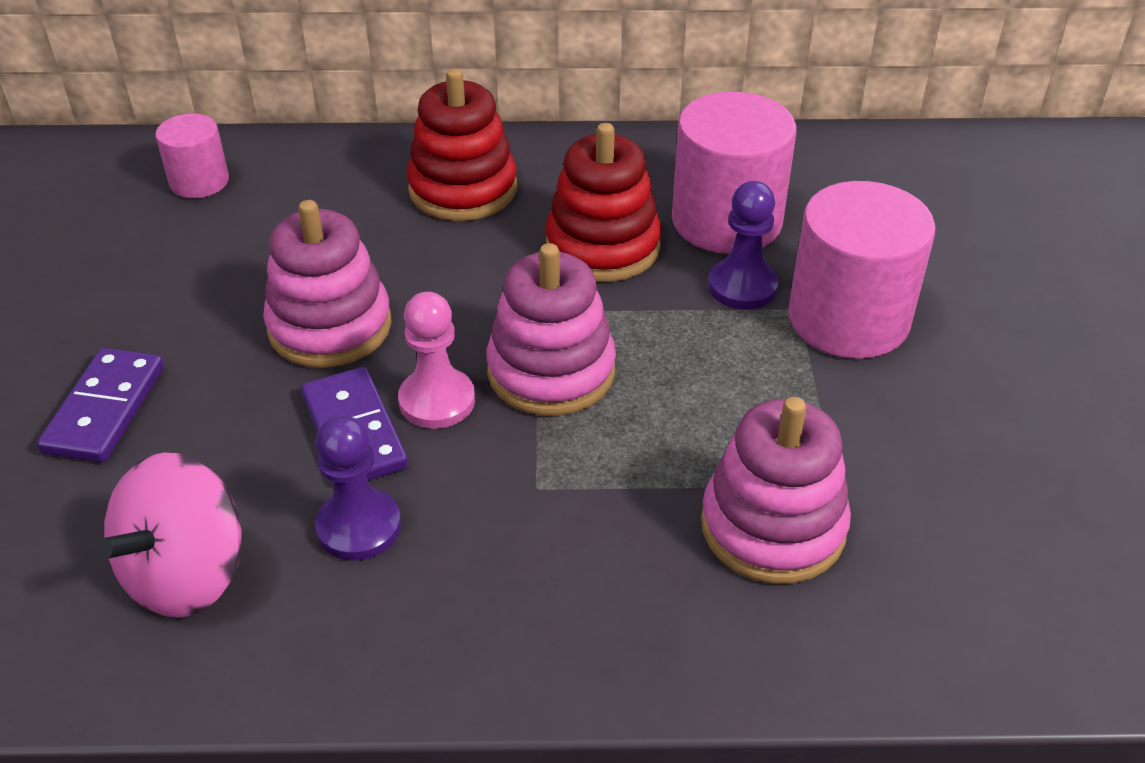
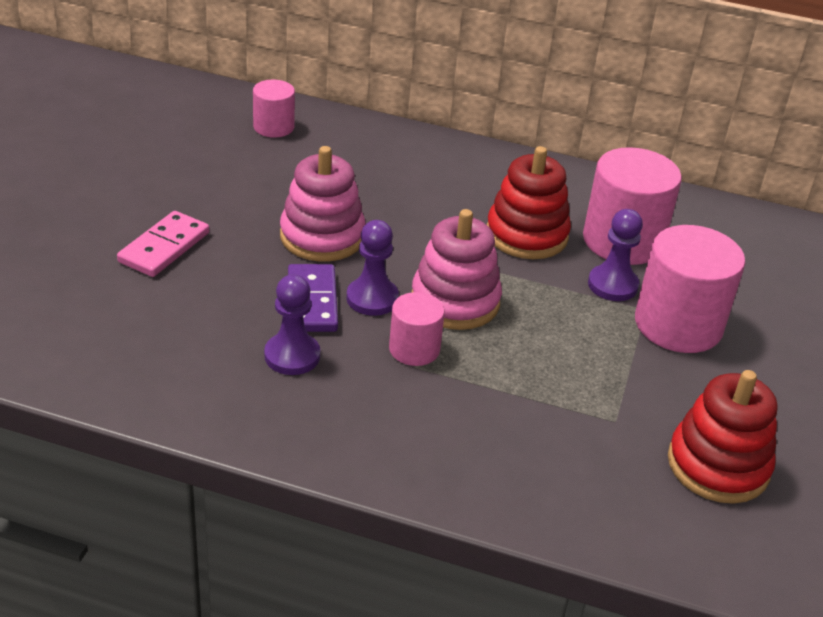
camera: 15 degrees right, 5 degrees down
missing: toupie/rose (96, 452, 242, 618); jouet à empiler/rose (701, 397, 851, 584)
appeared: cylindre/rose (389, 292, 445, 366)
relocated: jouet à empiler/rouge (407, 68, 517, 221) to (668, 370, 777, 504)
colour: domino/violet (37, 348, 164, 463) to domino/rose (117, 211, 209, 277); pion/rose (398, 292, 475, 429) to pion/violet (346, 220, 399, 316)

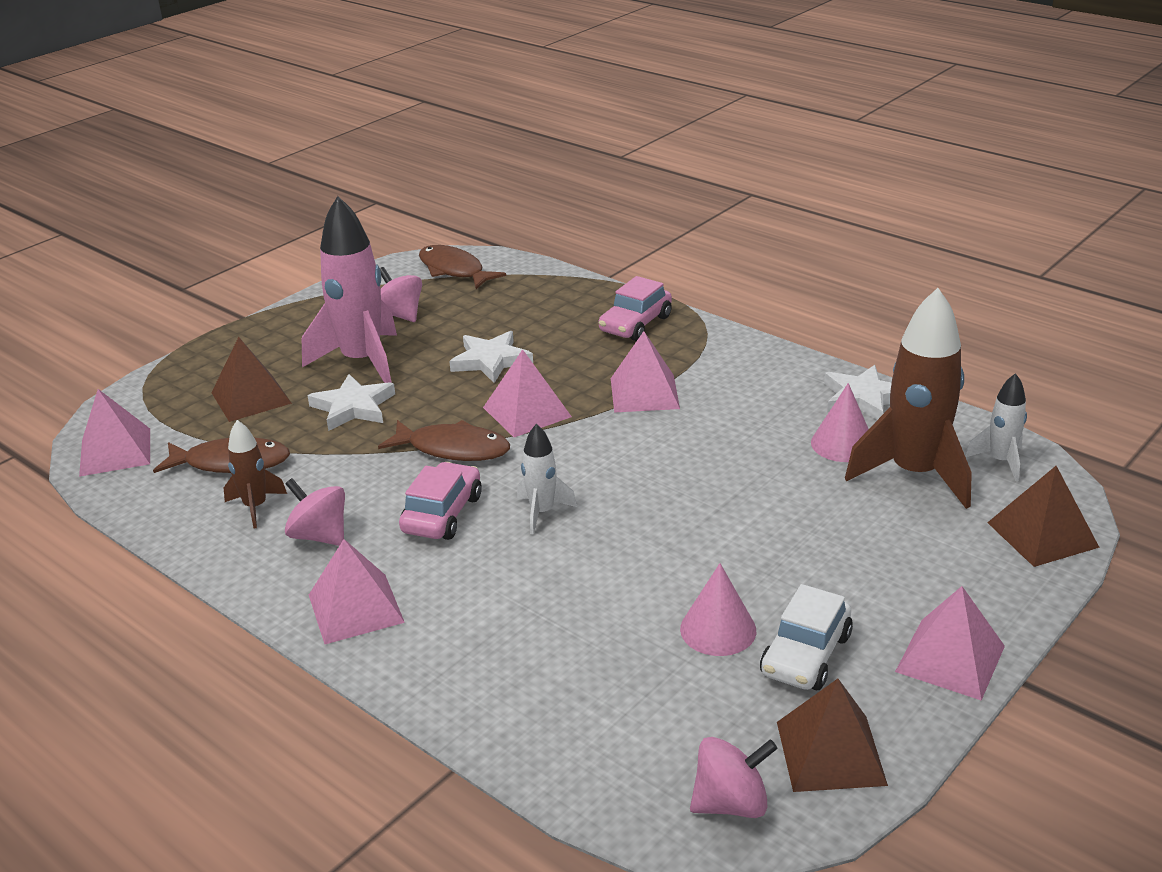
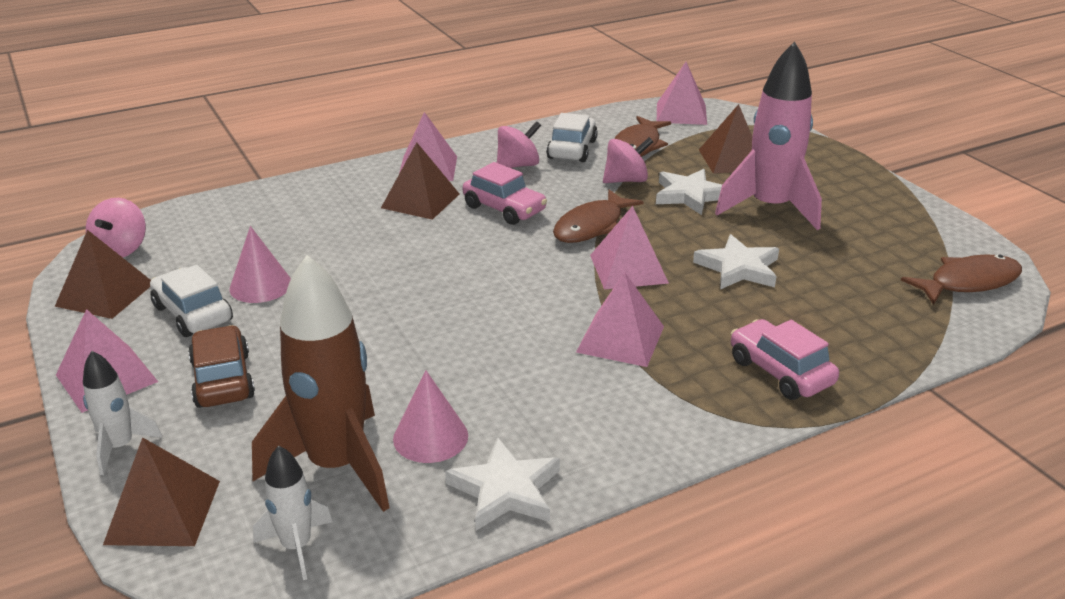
camera: 110 degrees right, 0 degrees up
appeared: voiture/marron (188, 325, 255, 408); pyramide/marron (381, 142, 459, 220)
relocated: toupie/rose (380, 267, 422, 322) to (603, 137, 653, 183); fusée/blanc (517, 424, 577, 535) to (83, 351, 163, 475)
exchanged: fusée/marron (224, 420, 287, 528) to voiture/blanc (546, 113, 598, 162)

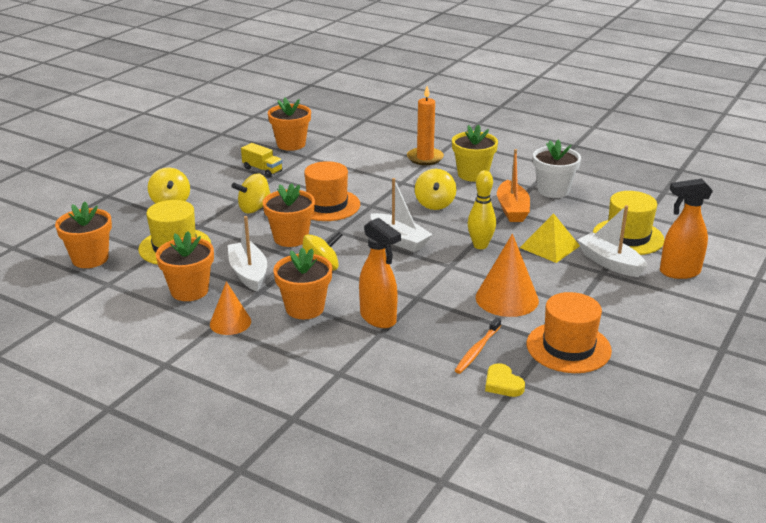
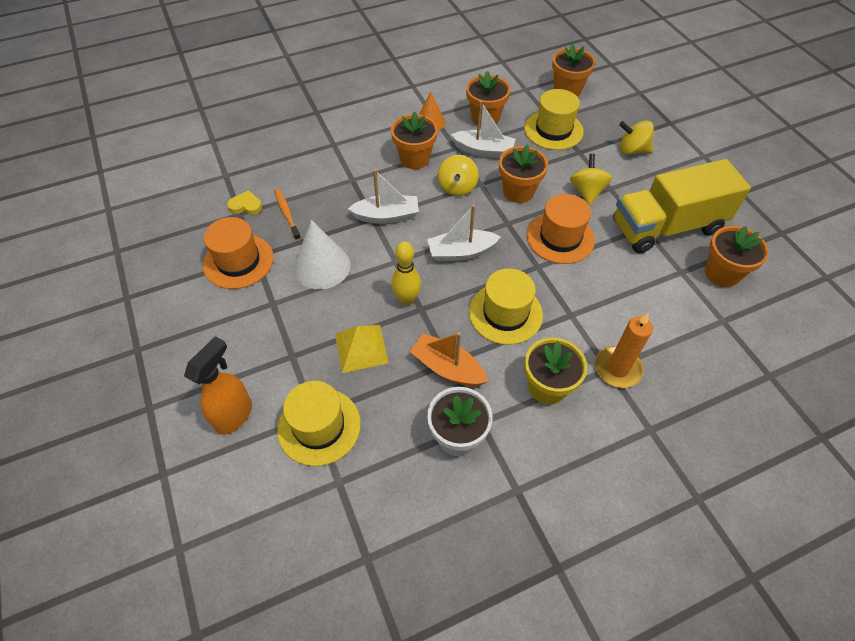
camera: 125 degrees right, 25 degrees up
missing: vaporisateur/orange (359, 218, 401, 328)
relocated: bateau/blanc (577, 205, 647, 277) to (348, 169, 419, 224)
exchanged: toupie/jaune (415, 169, 456, 210) to chapeau/jaune (469, 269, 543, 345)
colour: cône/orange (476, 234, 539, 317) to cône/blanc (294, 220, 351, 289)
size: camion/jaune (241, 143, 283, 177) = (613, 159, 751, 253) x2.45

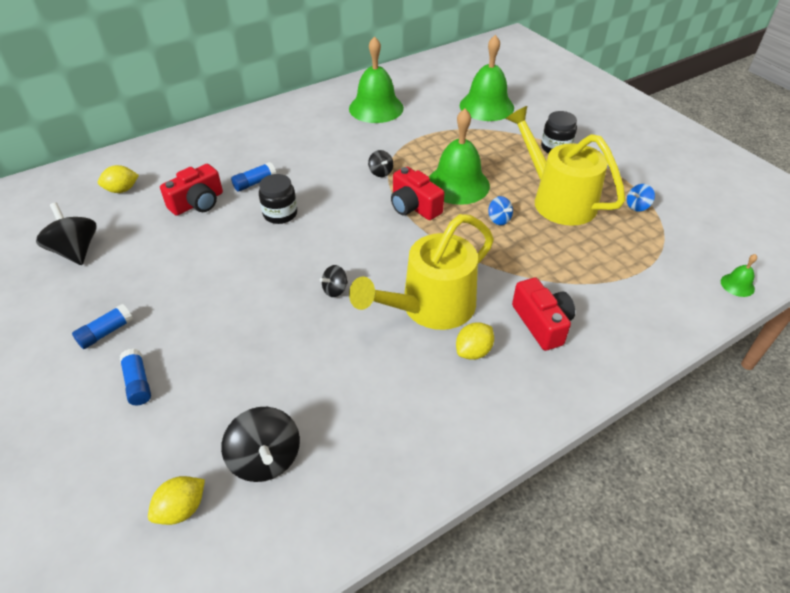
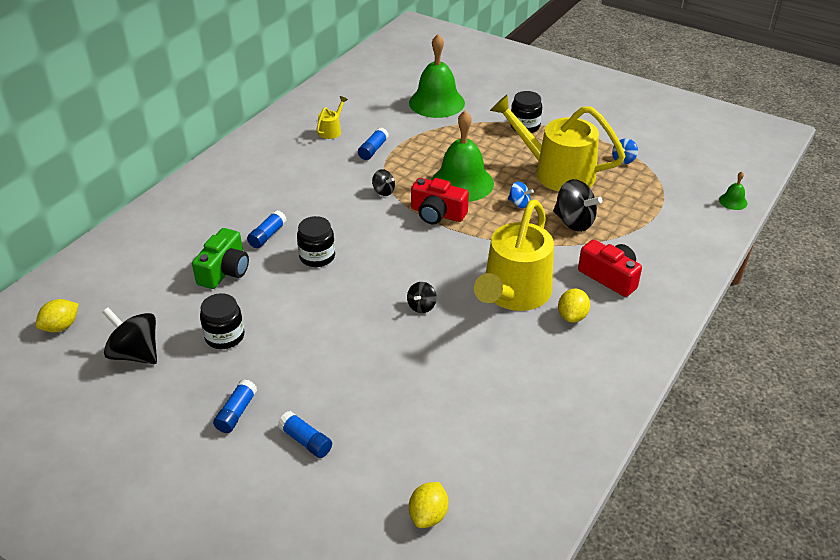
camera: 25 degrees left, 5 degrees down
appeared: bocal/noir (200, 293, 244, 349); bâton de colle/bleu (358, 127, 389, 160)
relocated: citron/jaune (98, 165, 139, 193) to (36, 299, 79, 332); toupie/noir (221, 407, 300, 482) to (553, 179, 603, 232)
exchanged: cloche/vert (349, 36, 404, 123) to arrosoir/jaune (316, 96, 348, 139)
colour: appareil photo/rouge (160, 164, 223, 216) to appareil photo/vert (192, 228, 249, 289)

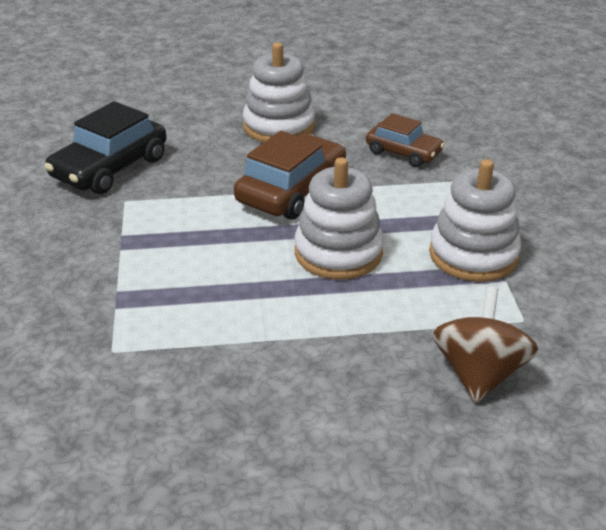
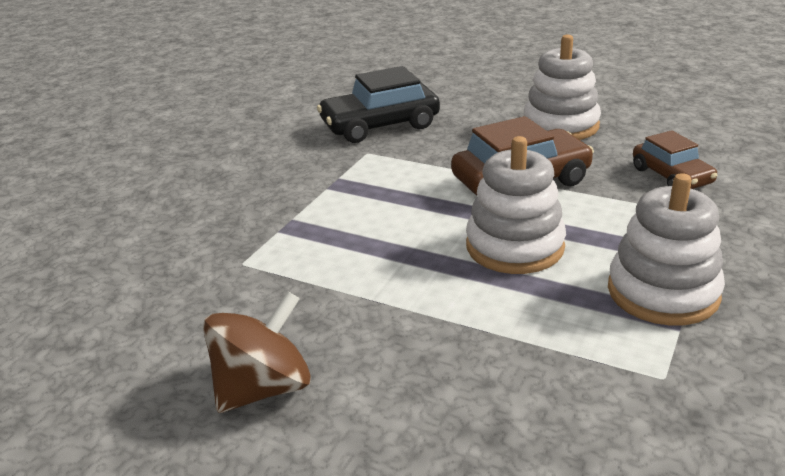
camera: 35 degrees right, 5 degrees down
relocated: toupie/marron (432, 286, 538, 403) to (203, 291, 311, 413)

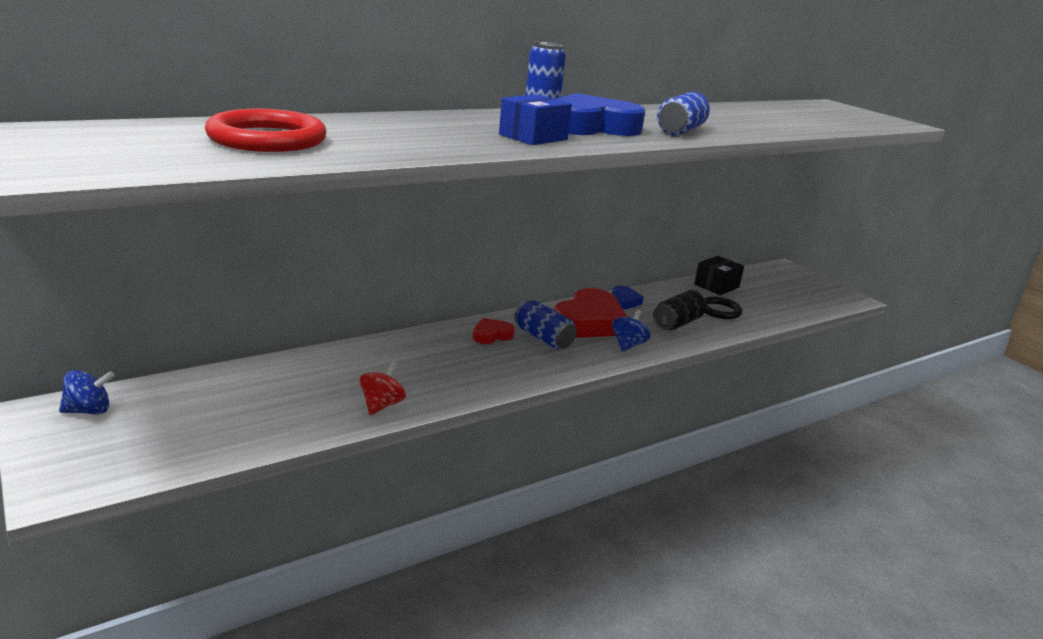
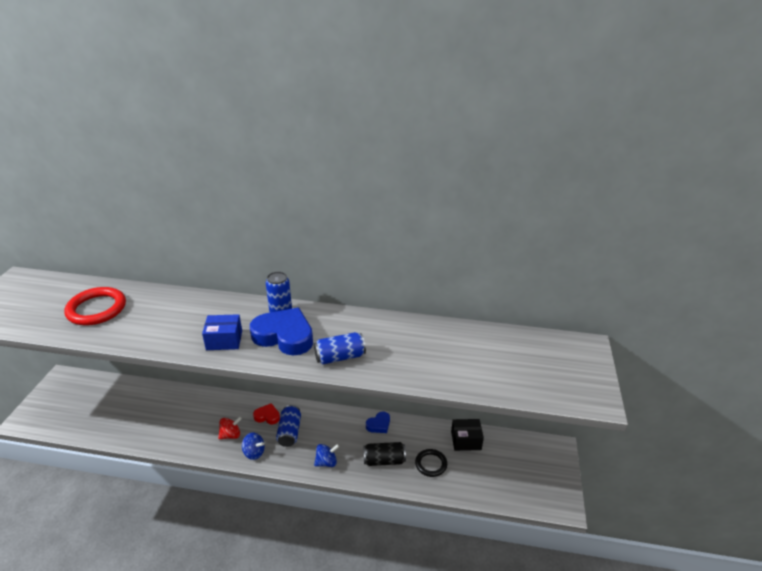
camera: 45 degrees right, 10 degrees up
missing: cœur/rouge (554, 288, 627, 338)
relocated: toupie/bleu (59, 370, 115, 415) to (242, 432, 265, 460); toupie/rouge (360, 361, 406, 415) to (218, 417, 242, 439)

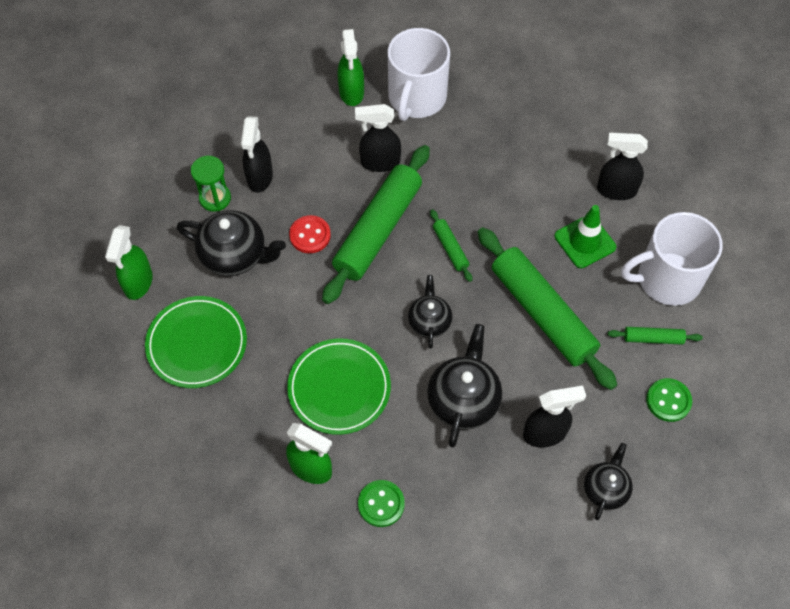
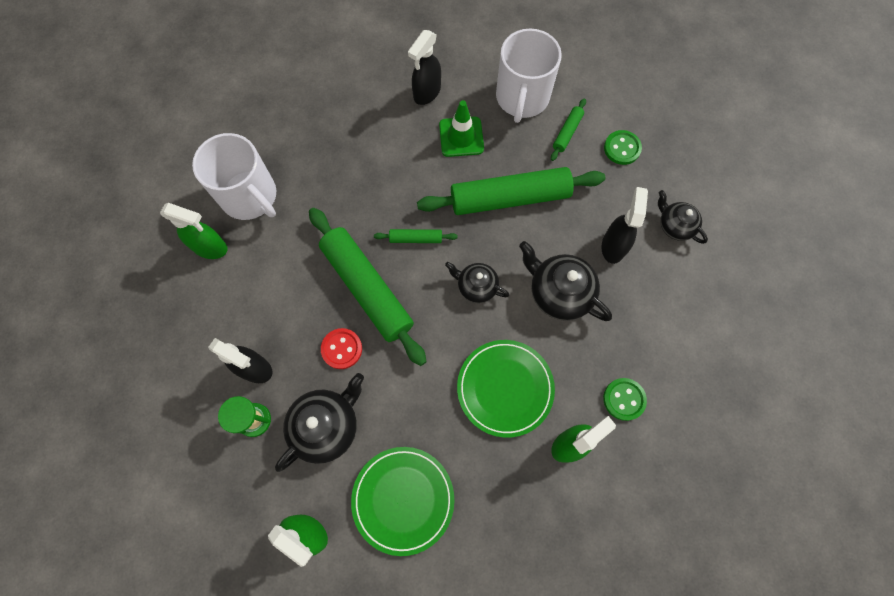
camera: 65 degrees left, 10 degrees up
missing: vaporisateur/noir (355, 104, 401, 172)

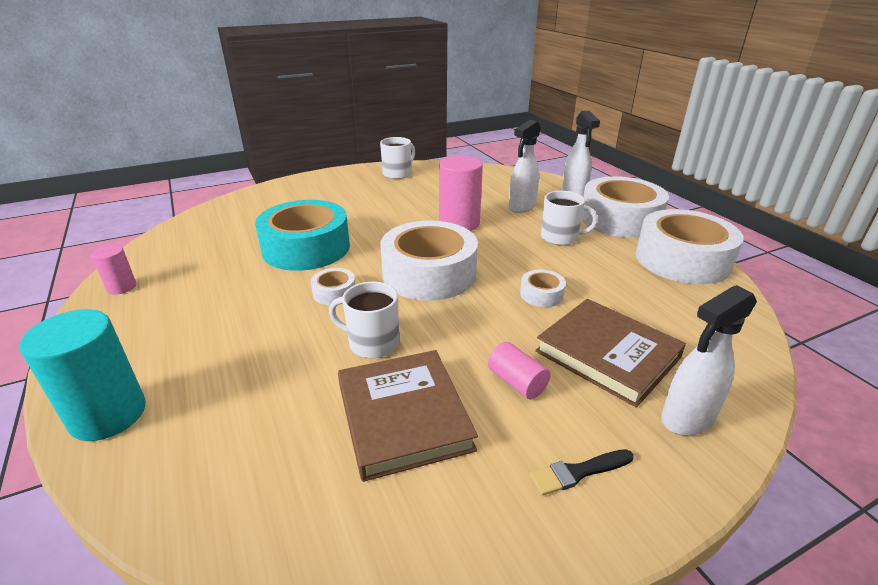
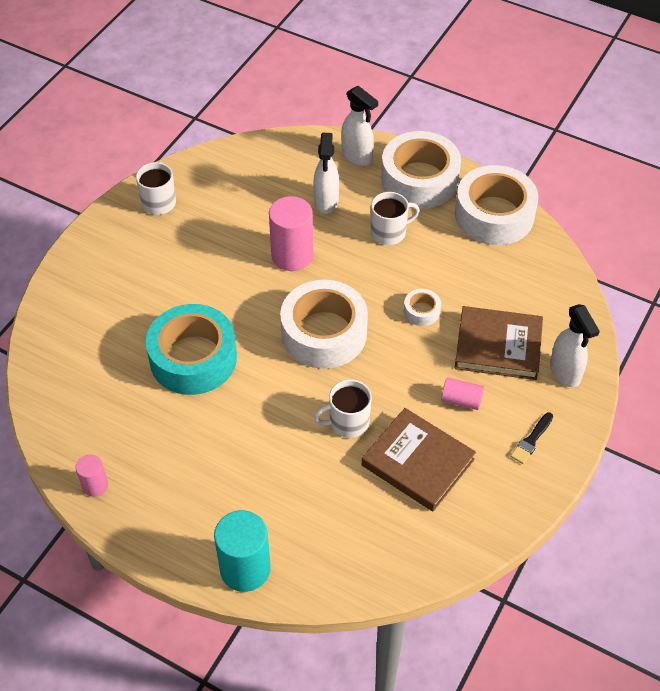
camera: 35 degrees left, 20 degrees up
missing: ruban adhésif/blanc (311, 268, 355, 305)
spun: vaporisateur/blanc (661, 285, 757, 436) = (550, 304, 600, 387) 45 degrees counterclockwise

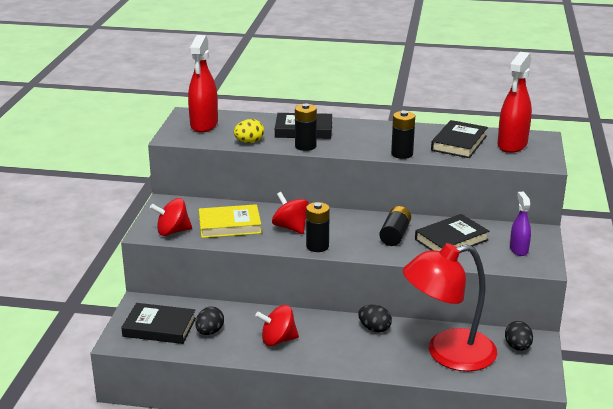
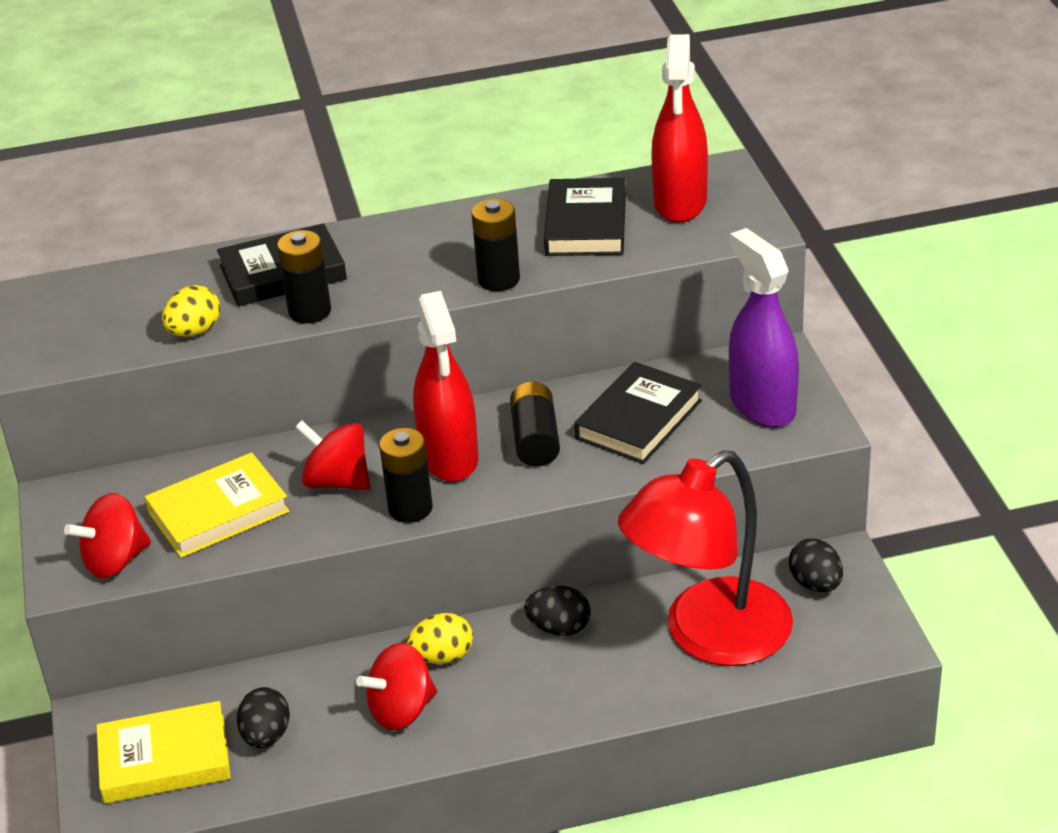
camera: 20 degrees left, 10 degrees up
appeared: œuf/jaune (407, 613, 473, 664)
relocated: vaporisateur/rouge (188, 35, 218, 132) to (413, 291, 478, 482)
colour: livre/noir (121, 303, 196, 344) to livre/jaune (96, 701, 231, 803)
size: vaporisateur/violet (510, 192, 531, 256) = (729, 228, 799, 427) x1.71

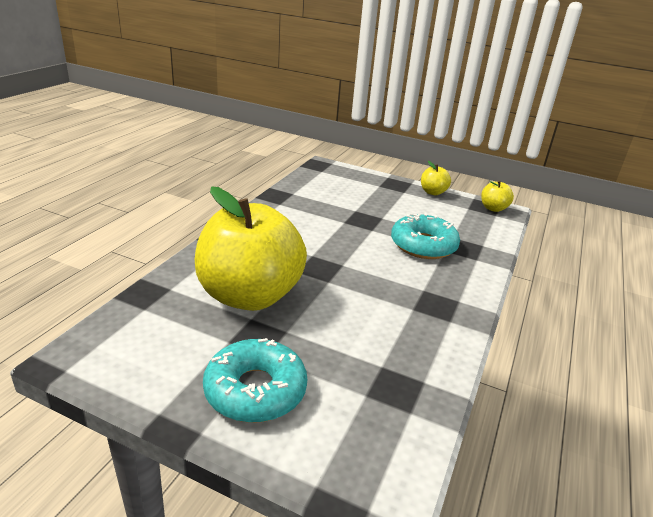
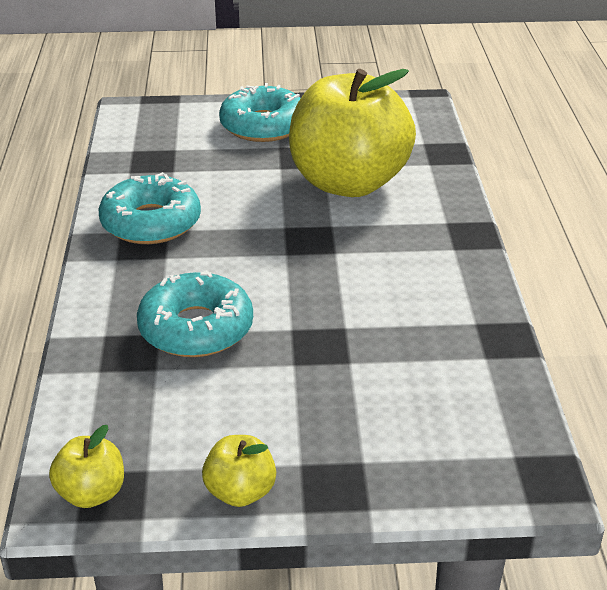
camera: 155 degrees right, 5 degrees up
appeared: beignet/turquoise (99, 172, 201, 244)

